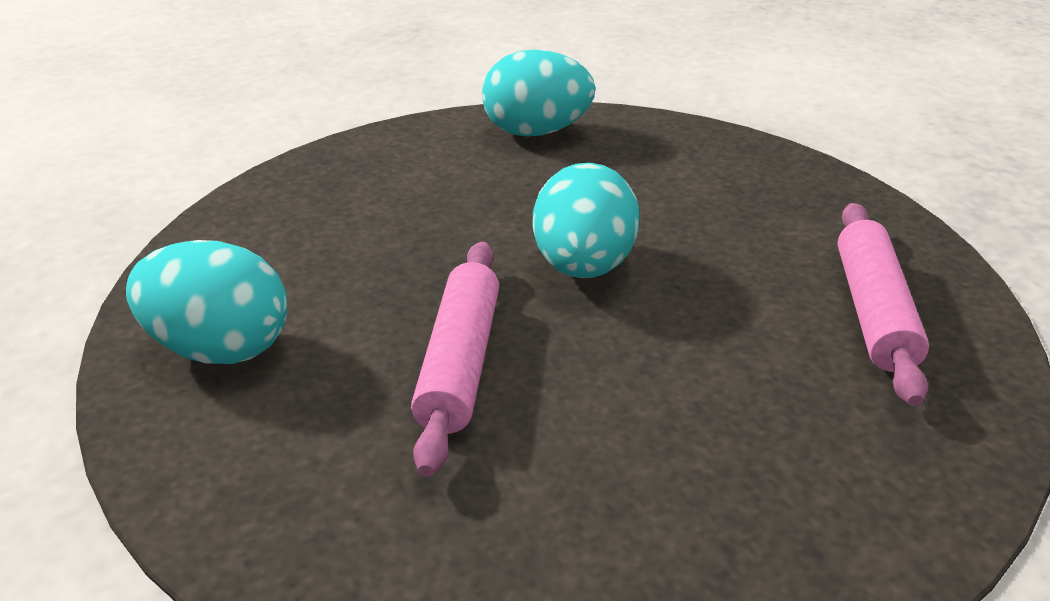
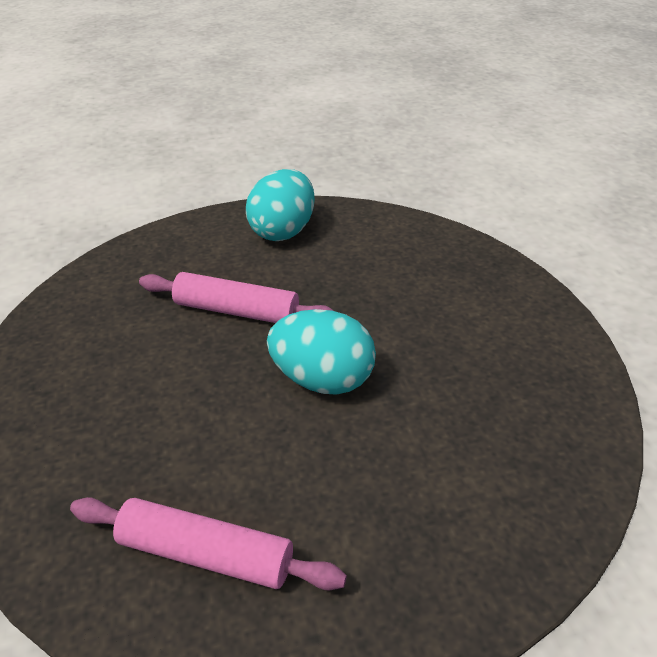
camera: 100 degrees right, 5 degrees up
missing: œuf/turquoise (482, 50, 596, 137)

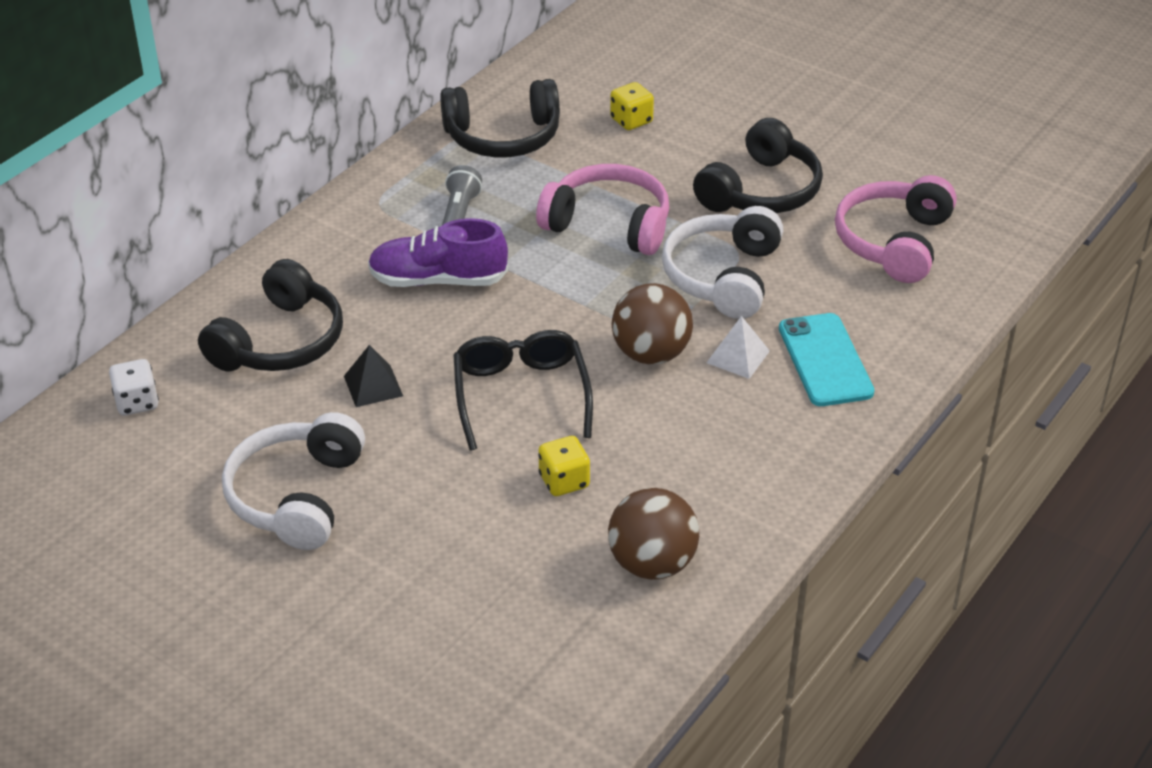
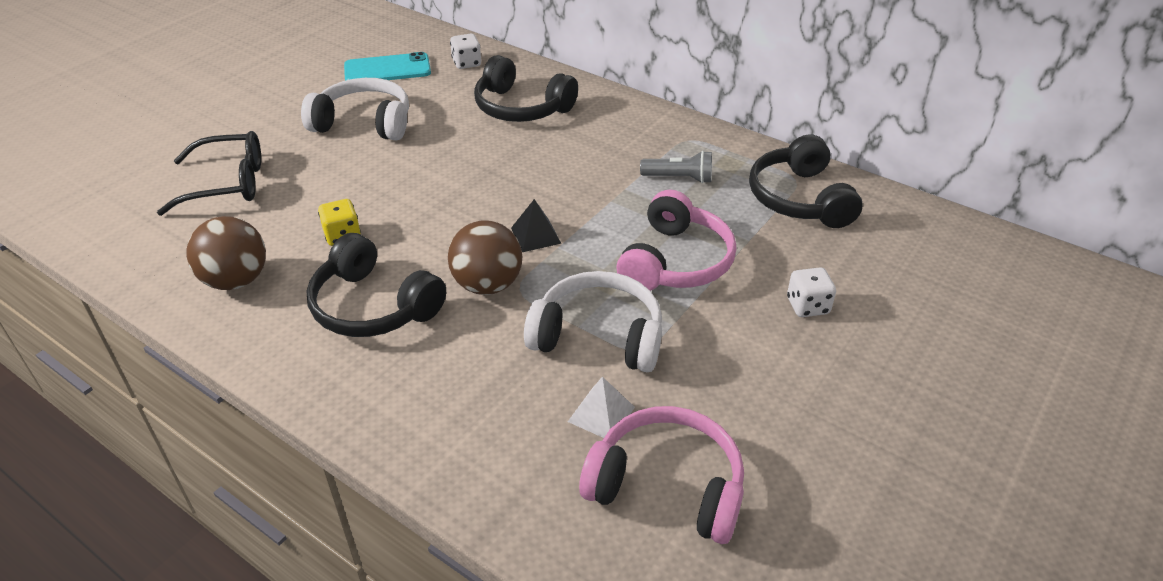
camera: 90 degrees right, 0 degrees up
missing: chaussure/violet (368, 218, 508, 287); dé/jaune (610, 82, 654, 130)
appeared: dé/blanc (787, 267, 836, 317)
relocated: pyramide/noir (344, 345, 403, 407) to (511, 199, 562, 252); lunettes/noir (454, 330, 593, 451) to (157, 131, 261, 216); casque audio/noir (693, 118, 823, 213) to (306, 233, 446, 337); pyramide/blanc (706, 316, 770, 379) to (568, 377, 635, 438); téléphone/turquoise (779, 313, 874, 406) to (344, 52, 431, 81)

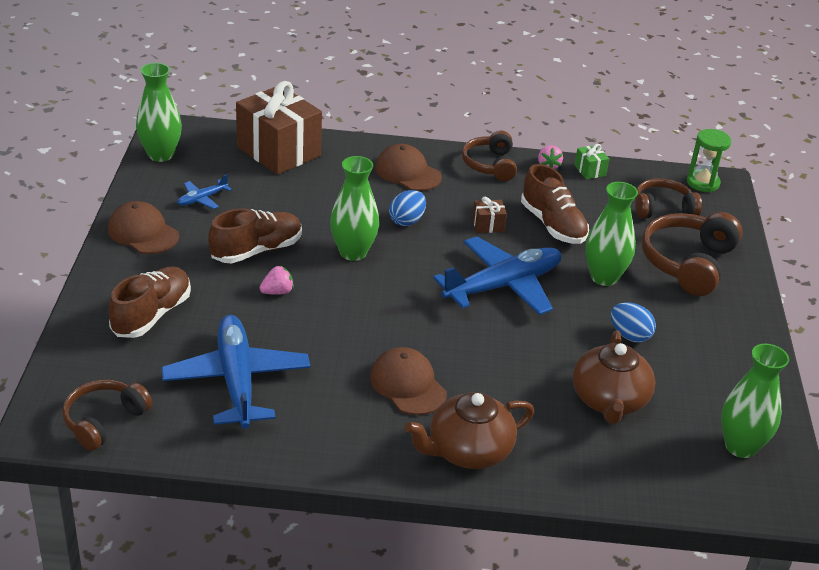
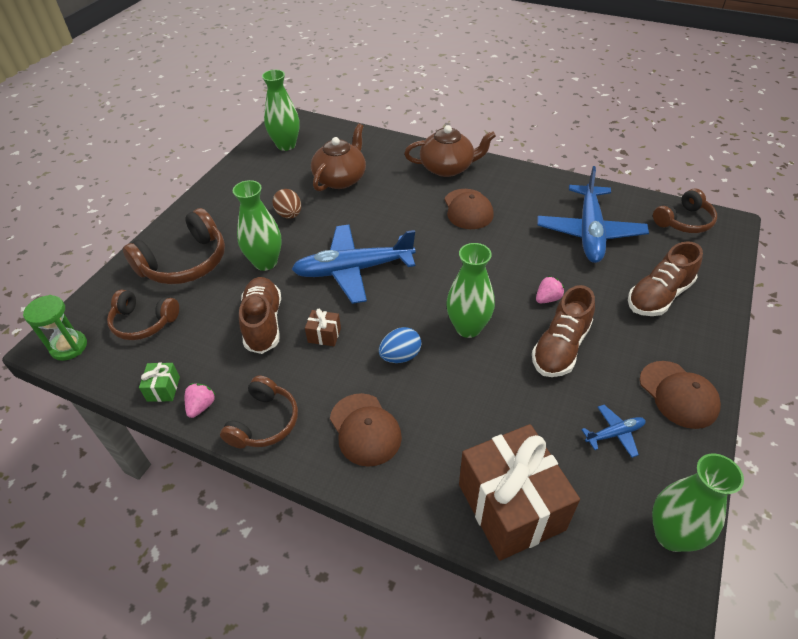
camera: 155 degrees left, 10 degrees up
colour: œuf/bleu (611, 302, 656, 343) to œuf/marron (272, 189, 301, 219)
spun: chaussure/marron (208, 208, 302, 263) = (532, 285, 595, 377) 45 degrees counterclockwise; fraise/rose (260, 266, 294, 295) = (536, 276, 564, 303) 150 degrees clockwise

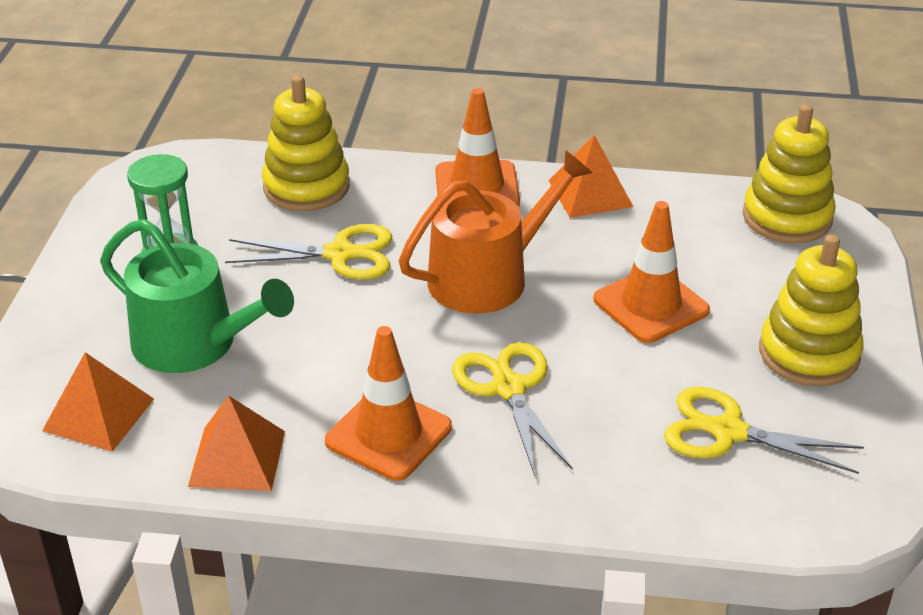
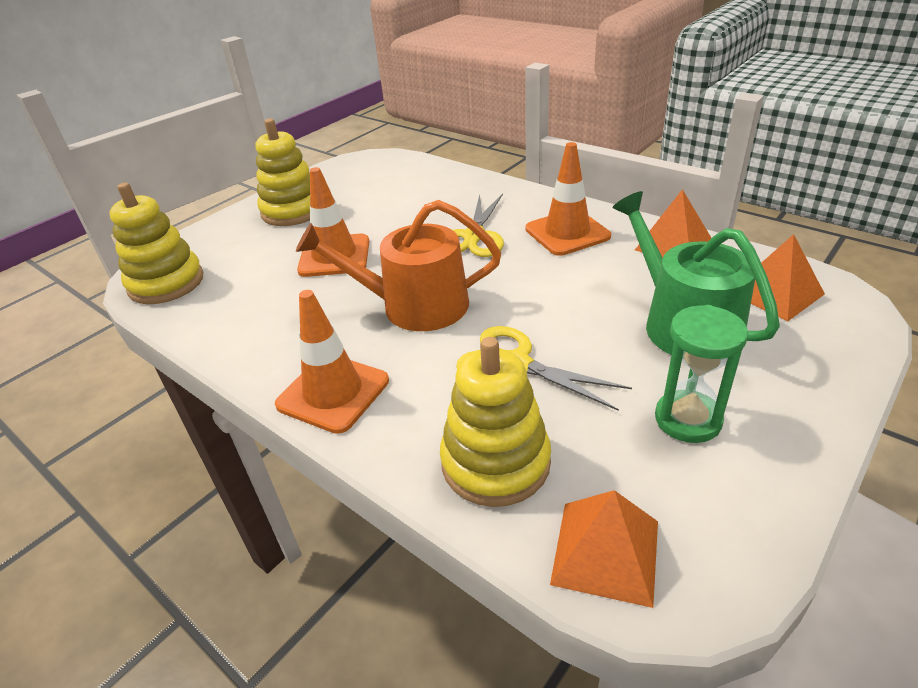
camera: 145 degrees left, 0 degrees up
missing: ciseaux/jaune (664, 387, 864, 474)
relocated: pyramide/orange (548, 135, 633, 218) to (550, 490, 658, 608)

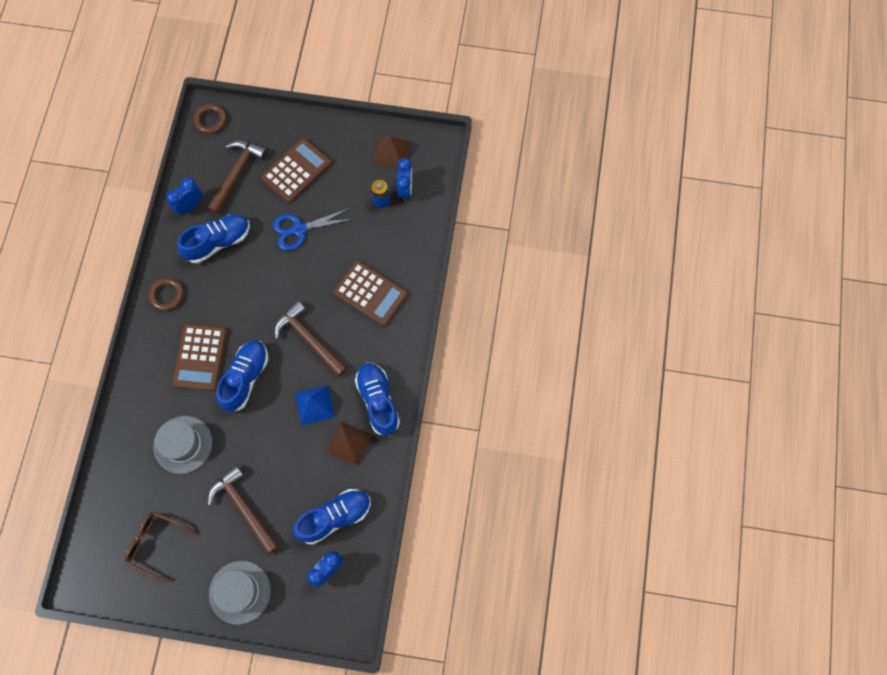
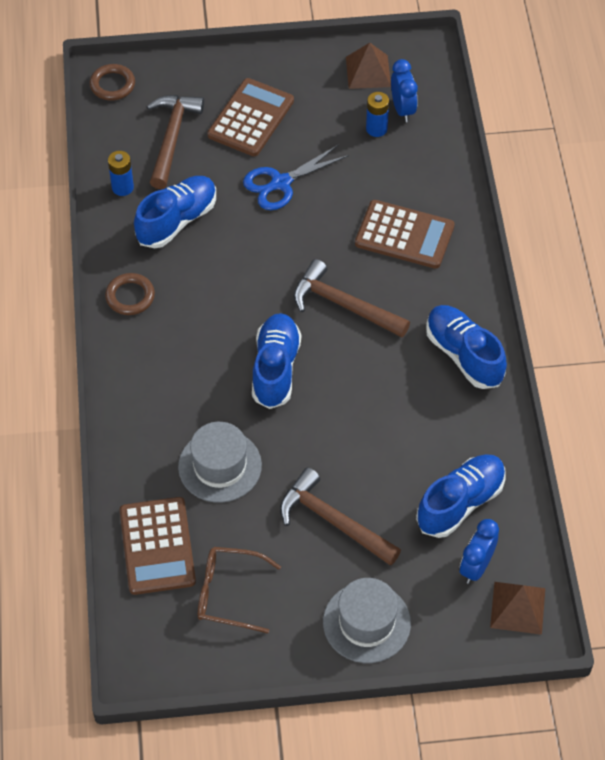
camera: 15 degrees left, 15 degrees down
missing: pyramide/bleu (295, 385, 335, 425)
relocated: calculatrice/marron (172, 324, 227, 391) to (120, 497, 196, 595); pyramide/marron (326, 422, 372, 466) to (490, 582, 545, 635)
exchanged: réveil/bleu (166, 177, 202, 215) to pile/bleu (108, 151, 134, 196)

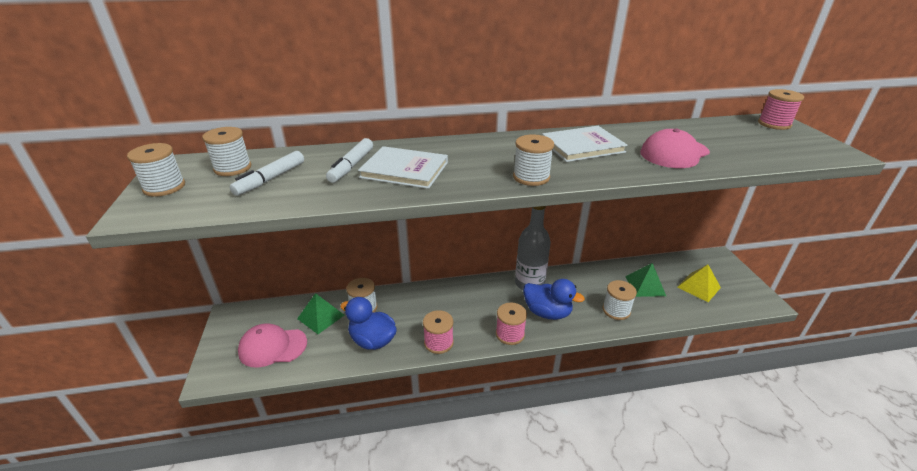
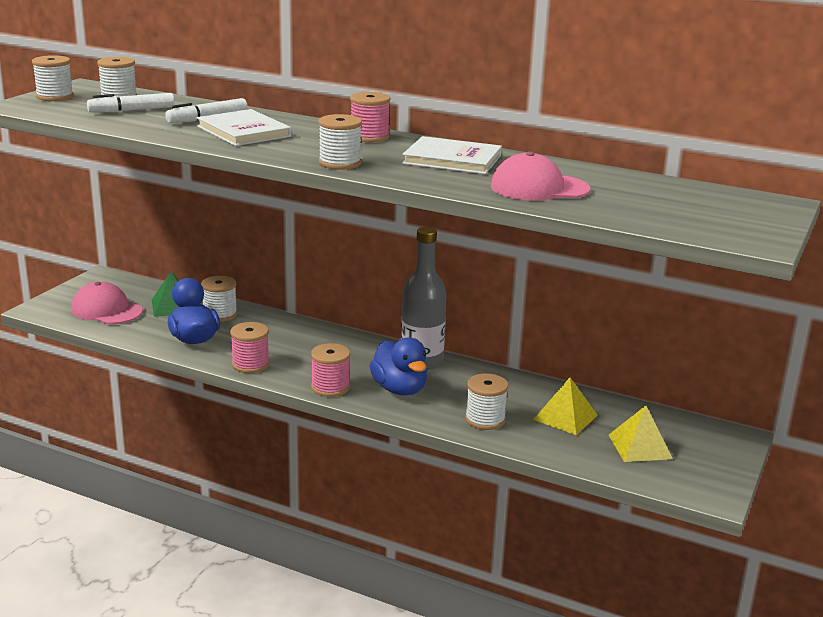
camera: 35 degrees right, 10 degrees down
relocated: bobine/rose (758, 89, 804, 130) to (350, 92, 390, 142)
colour: pyramide/vert (625, 263, 666, 297) to pyramide/jaune (533, 377, 598, 435)

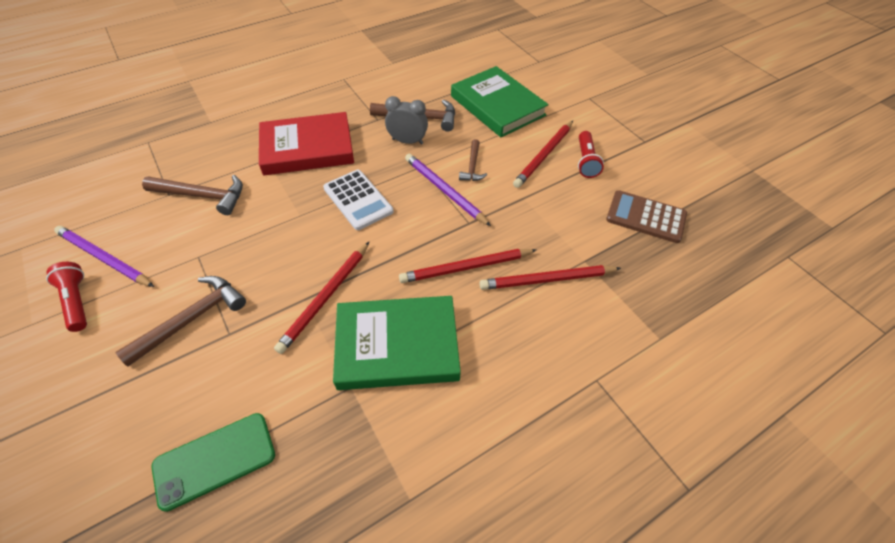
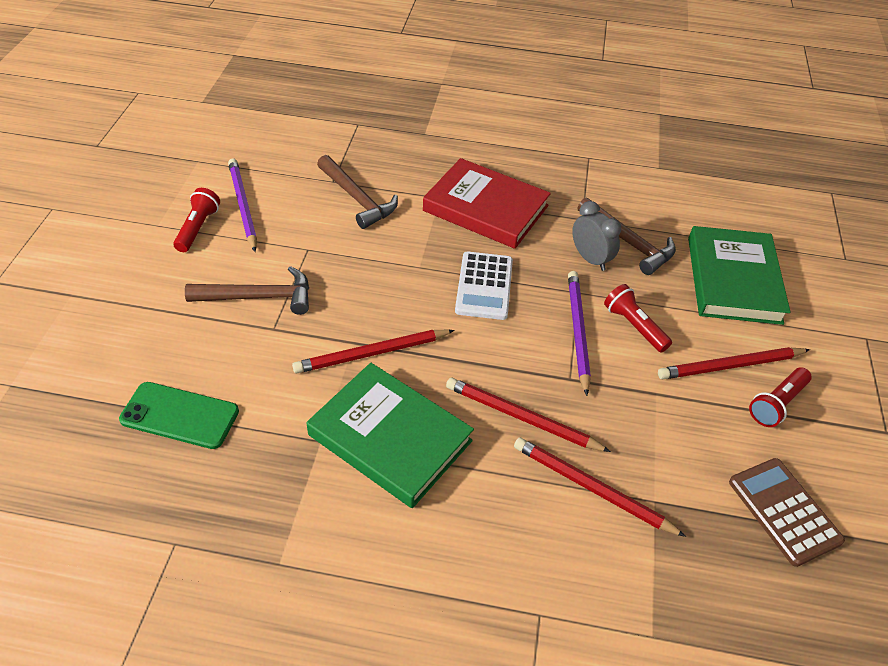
camera: 40 degrees right, 5 degrees down
exchanged: marteau/marron (459, 139, 487, 181) to lampe de poche/rouge (604, 284, 672, 352)

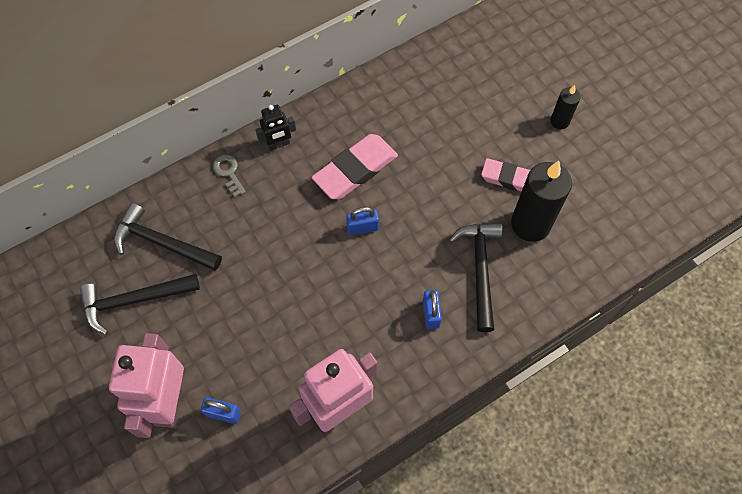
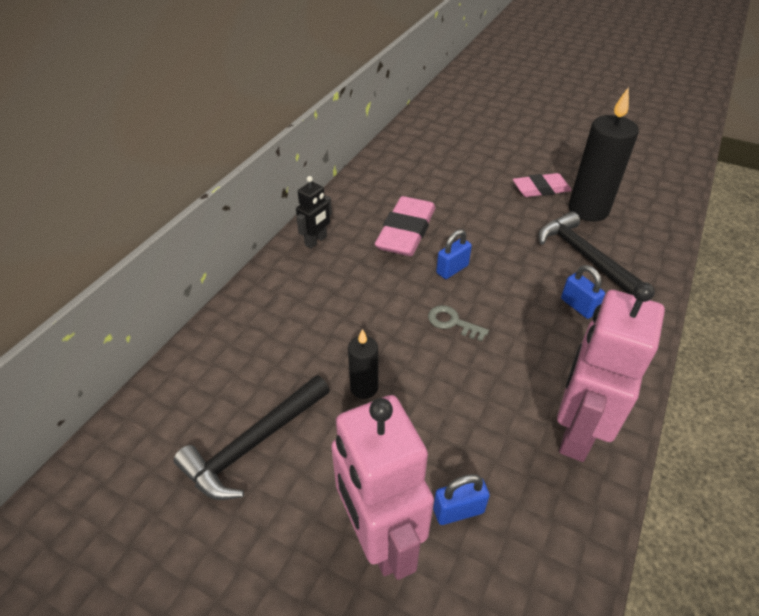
camera: 30 degrees left, 20 degrees down
missing: marteau/noir (114, 203, 222, 271)
relocated: clé/gris (213, 155, 246, 197) to (428, 305, 489, 341); bougie/noir (550, 85, 581, 129) to (348, 329, 378, 399)

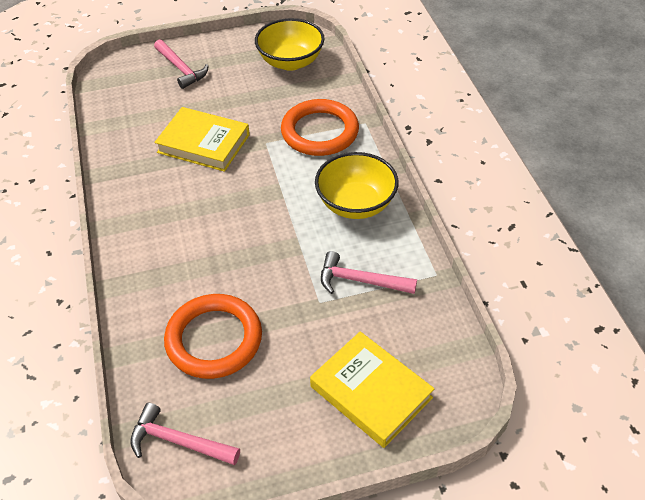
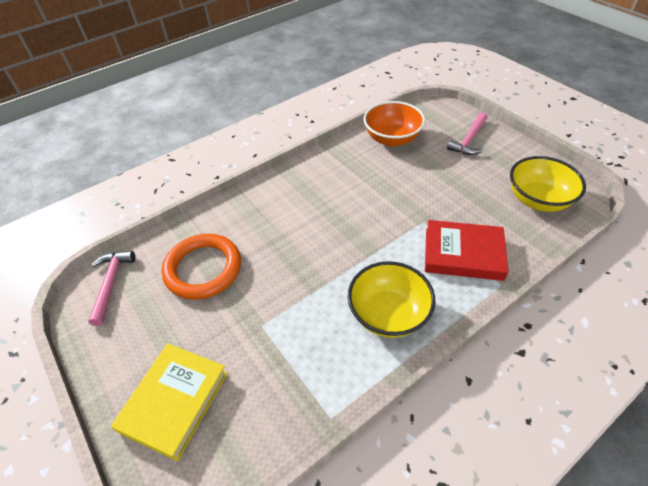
camera: 70 degrees right, 0 degrees up
missing: livre/jaune (154, 107, 250, 172); marteau/rose (321, 251, 417, 294)
appeared: bol/orange (363, 101, 425, 146)
exchanged: anneau/orange (281, 99, 359, 156) to livre/rouge (425, 220, 509, 281)

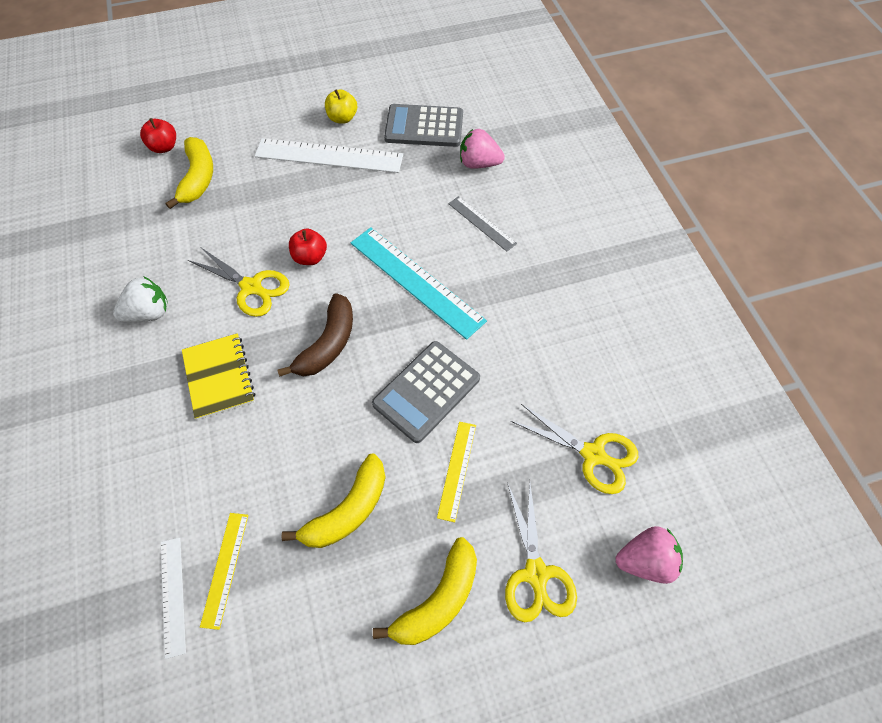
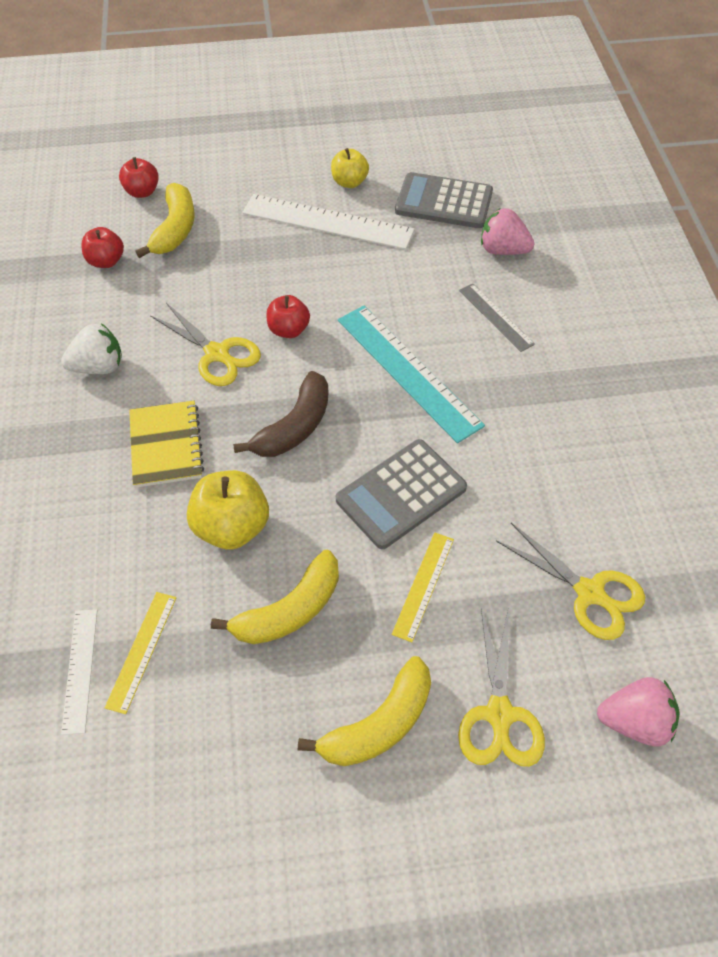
camera: 10 degrees right, 5 degrees down
appeared: pomme/rouge (81, 227, 124, 268); pomme/jaune (187, 470, 269, 550)

